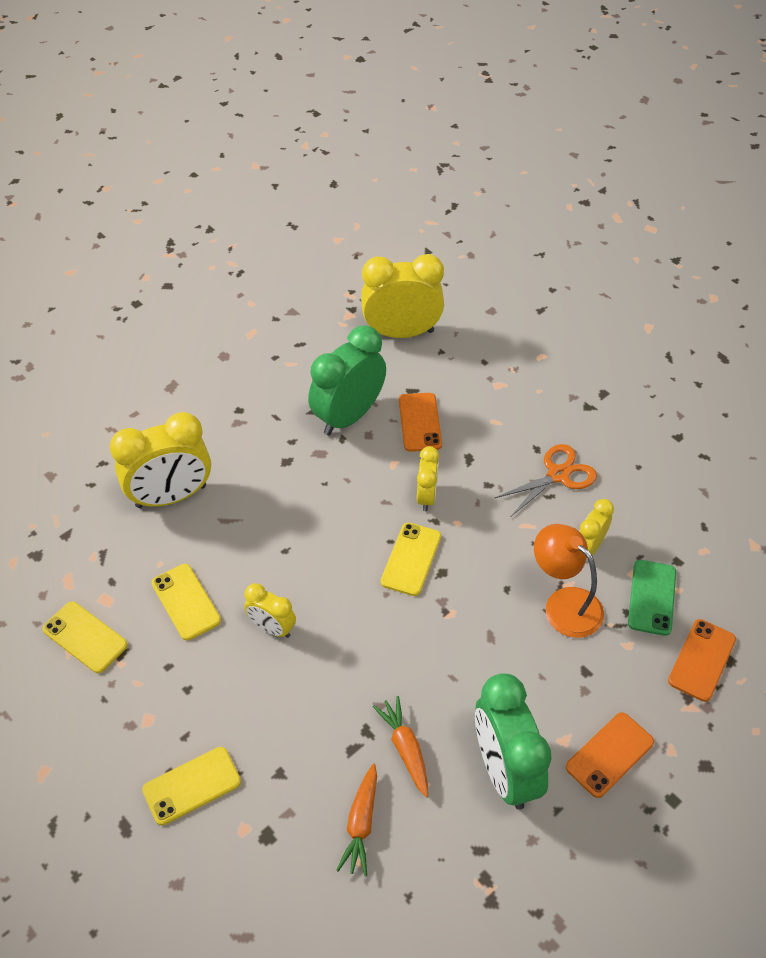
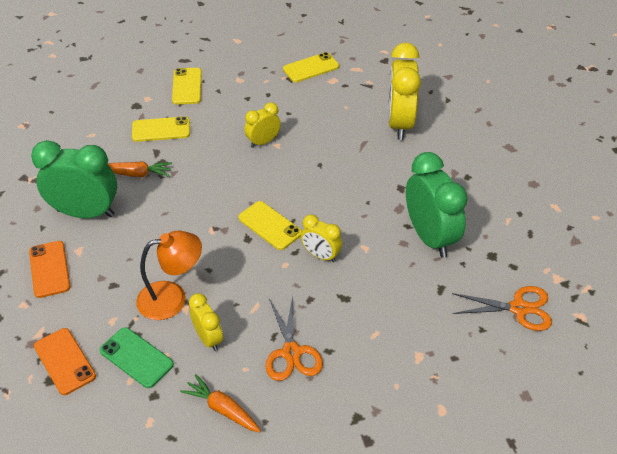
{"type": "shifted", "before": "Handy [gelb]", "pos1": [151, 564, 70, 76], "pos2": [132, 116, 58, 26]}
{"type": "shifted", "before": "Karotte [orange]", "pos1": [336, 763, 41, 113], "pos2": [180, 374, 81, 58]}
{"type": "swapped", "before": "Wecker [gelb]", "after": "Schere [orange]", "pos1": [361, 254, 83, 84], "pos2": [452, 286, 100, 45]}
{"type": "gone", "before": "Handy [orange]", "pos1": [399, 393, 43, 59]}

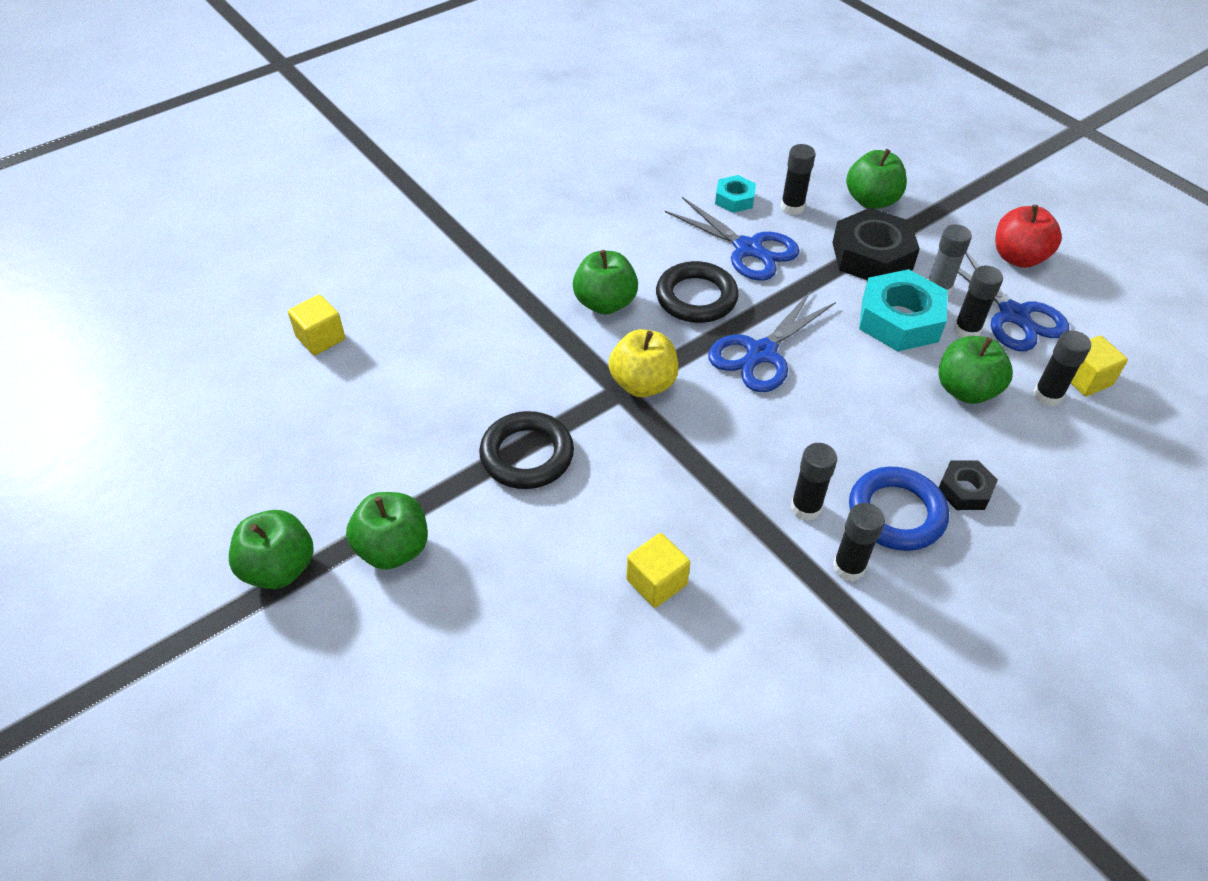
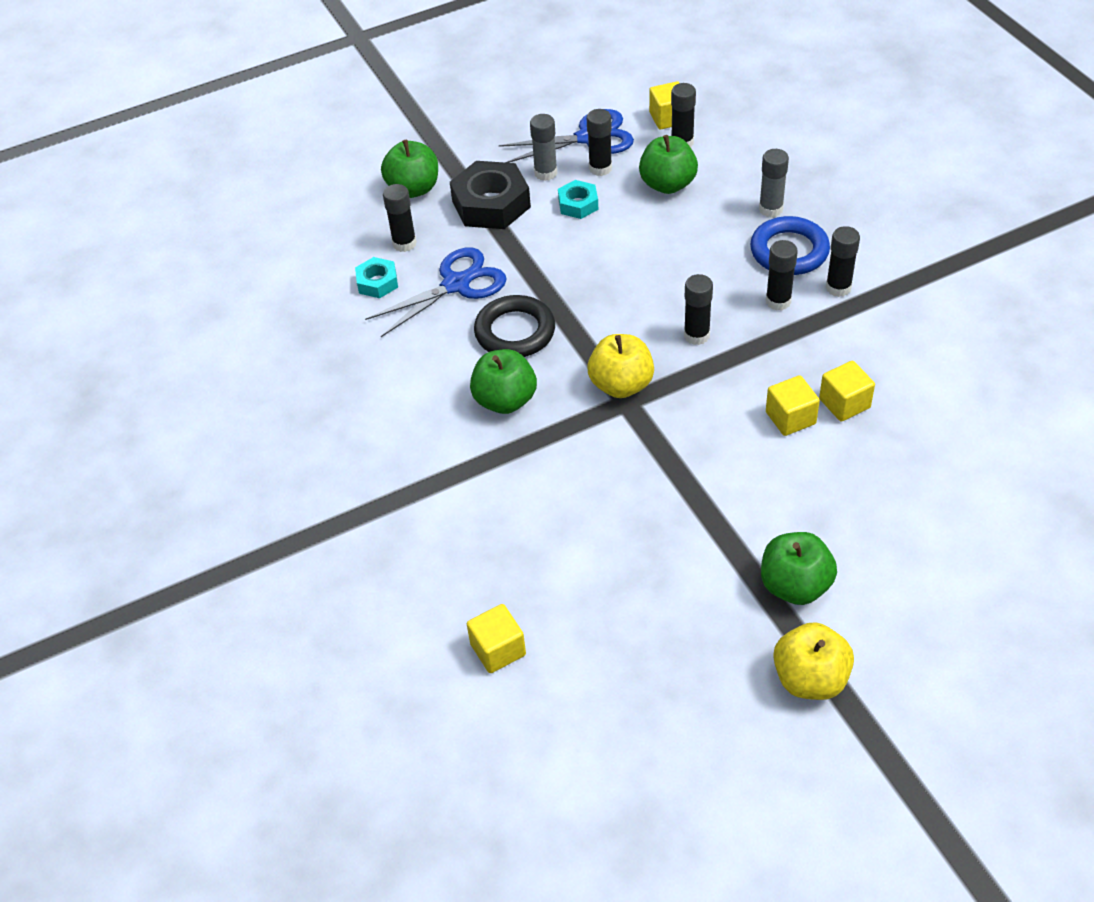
{"type": "scaled", "before": "Sechskantmutter [türkis]", "pos1": [859, 269, 89, 82], "pos2": [558, 180, 40, 39], "scale": 0.54}
{"type": "new", "after": "Klebestift [schwarz]", "pos2": [684, 274, 29, 71]}
{"type": "swapped", "before": "Sechskantmutter [schwarz]", "after": "Klebestift [grau]", "pos1": [939, 460, 59, 50], "pos2": [759, 149, 30, 69]}
{"type": "new", "after": "Kubus [gelb]", "pos2": [766, 375, 54, 61]}
{"type": "repainted", "before": "Apfel [grün]", "after": "Apfel [gelb]", "pos1": [229, 510, 85, 79], "pos2": [773, 622, 81, 78]}
{"type": "gone", "before": "Ring [schwarz]", "pos1": [479, 411, 95, 78]}
{"type": "gone", "before": "Schere [blau]", "pos1": [708, 291, 128, 101]}
{"type": "gone", "before": "Apfel [rot]", "pos1": [995, 205, 67, 63]}

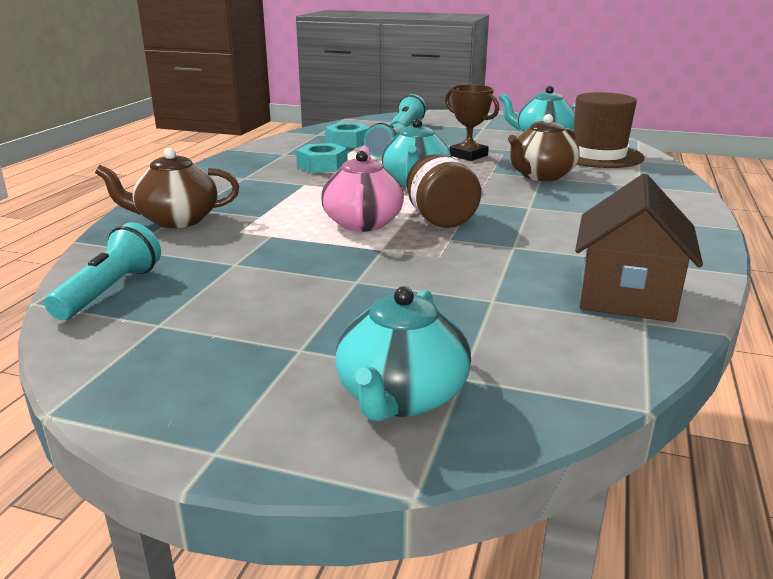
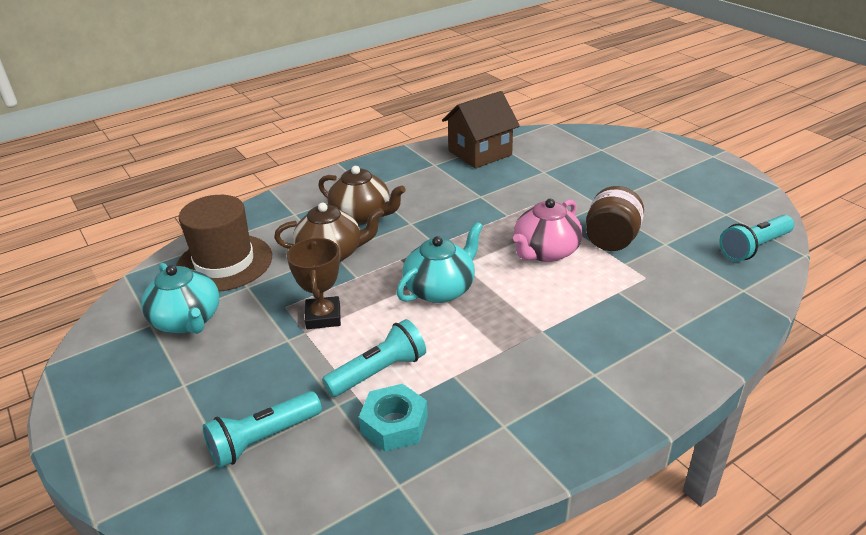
{"type": "shifted", "before": "Teekanne [braun]", "pos1": [95, 148, 144, 80], "pos2": [318, 166, 88, 59]}
{"type": "shifted", "before": "Einmachglas [braun]", "pos1": [407, 154, 74, 74], "pos2": [586, 186, 58, 65]}
{"type": "gone", "before": "Sechskantmutter [türkis]", "pos1": [296, 143, 52, 30]}
{"type": "gone", "before": "Teekanne [türkis]", "pos1": [335, 286, 136, 135]}

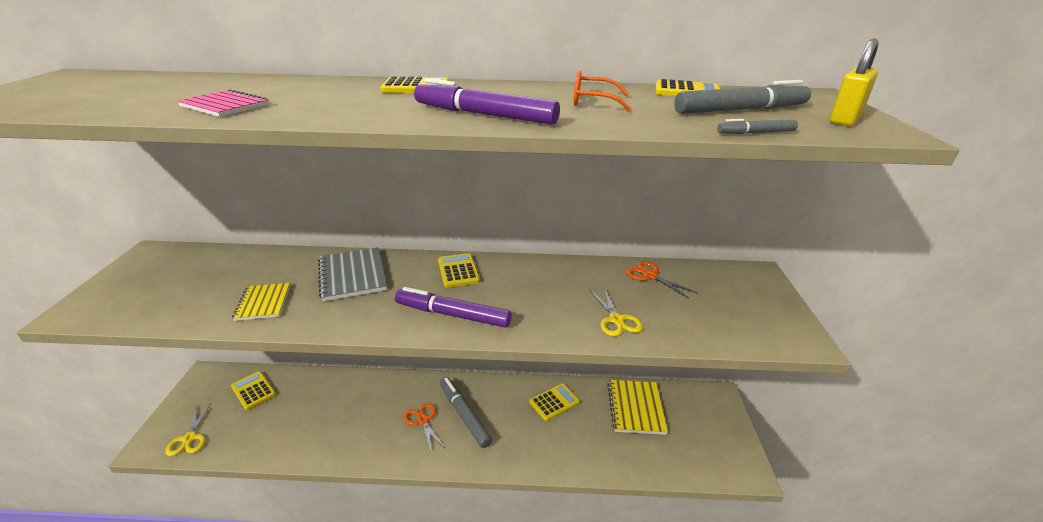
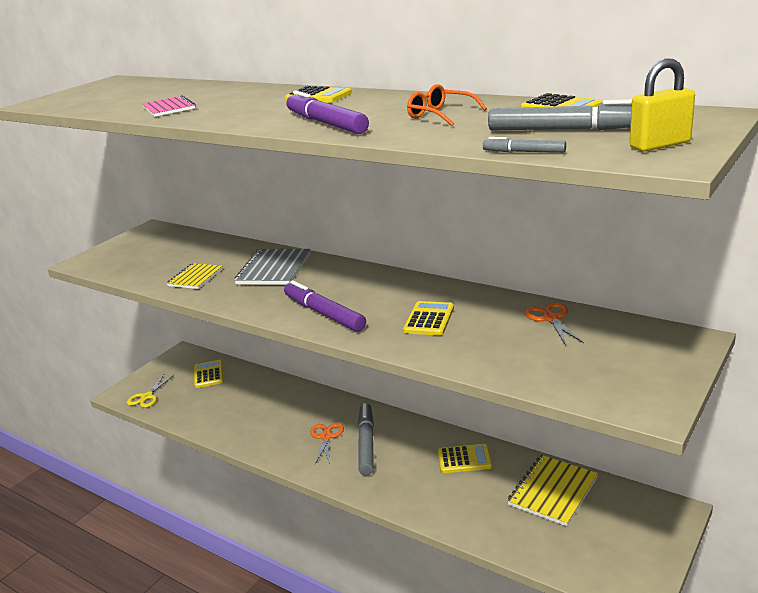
{"type": "shifted", "before": "Taschenrechner [gelb]", "pos1": [438, 253, 42, 34], "pos2": [403, 301, 51, 35]}
{"type": "gone", "before": "Schere [gelb]", "pos1": [589, 287, 54, 50]}

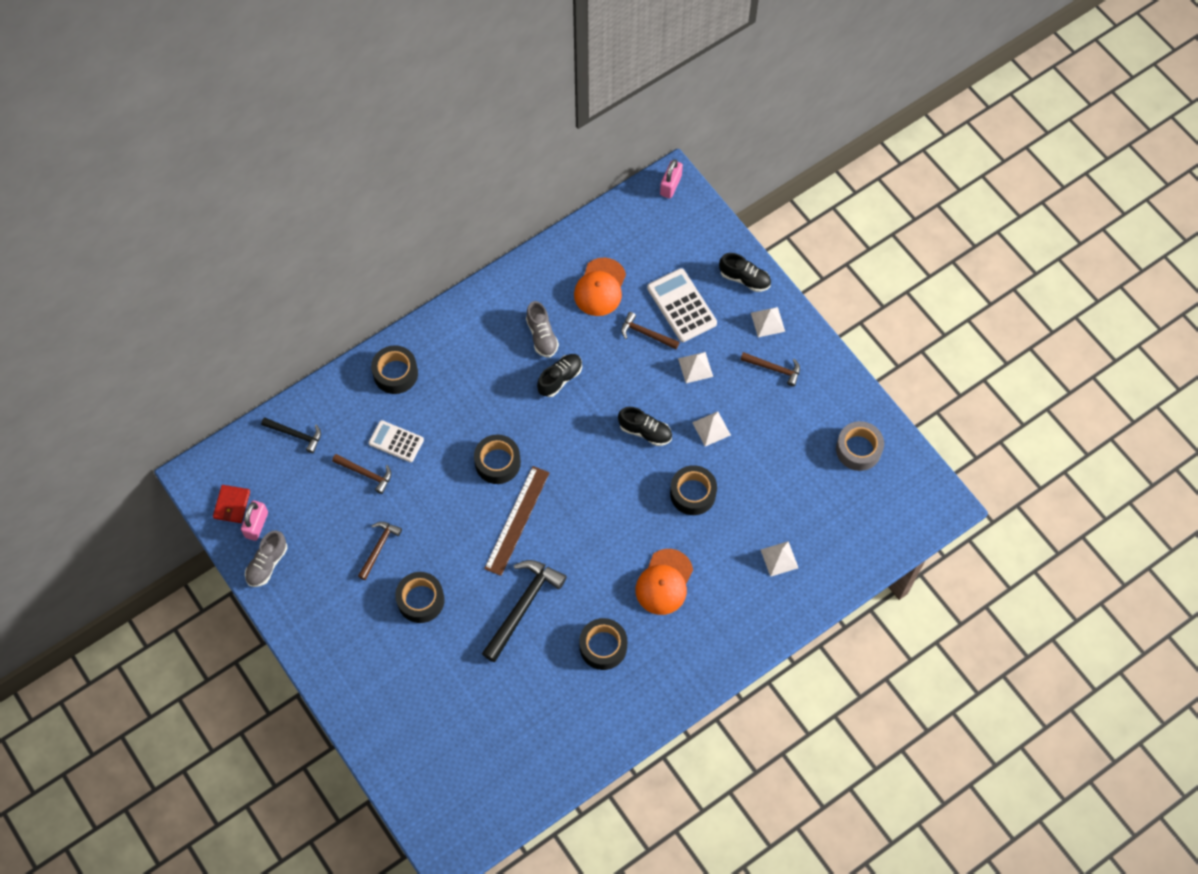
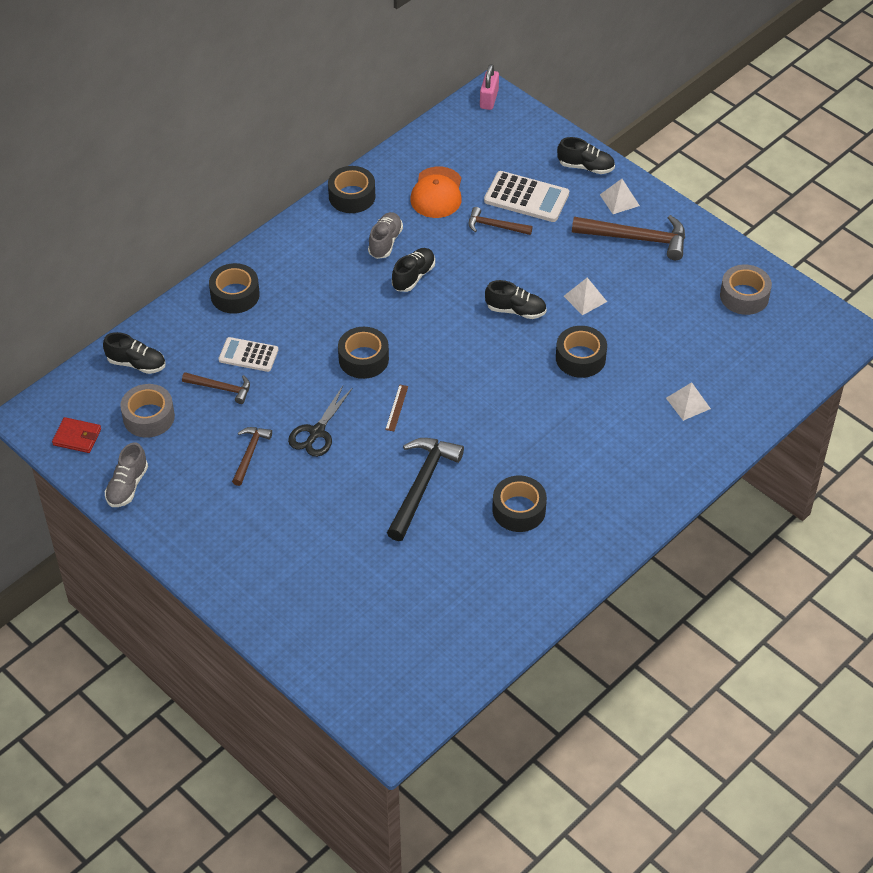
{"type": "rotated", "before": "Geldbörse [rot]", "pos1": [213, 485, 37, 38], "pos2": [52, 417, 49, 36], "turn": -75}
{"type": "swapped", "before": "Hammer [schwarz]", "after": "Schuh [schwarz]", "pos1": [261, 417, 60, 36], "pos2": [103, 332, 62, 42]}
{"type": "new", "after": "Klebeband [grau]", "pos2": [120, 384, 55, 54]}
{"type": "new", "after": "Schere [schwarz]", "pos2": [288, 386, 65, 71]}
{"type": "shifted", "before": "Klebeband [schwarz]", "pos1": [395, 572, 50, 51], "pos2": [328, 166, 47, 47]}
{"type": "rotated", "before": "Schuh [grau]", "pos1": [526, 301, 33, 57], "pos2": [368, 212, 35, 47], "turn": -135}
{"type": "scaled", "before": "Lineal [braun]", "pos1": [484, 466, 66, 110], "pos2": [385, 385, 23, 46], "scale": 0.45}
{"type": "rotated", "before": "Taschenrechner [weiß]", "pos1": [647, 268, 70, 74], "pos2": [484, 171, 85, 51], "turn": 150}
{"type": "scaled", "before": "Hammer [braun]", "pos1": [740, 352, 60, 35], "pos2": [572, 215, 113, 45], "scale": 1.75}
{"type": "gone", "before": "Vorhängeschloss [rosa]", "pos1": [241, 501, 27, 40]}
{"type": "gone", "before": "Kappe [orange]", "pos1": [636, 549, 57, 66]}
{"type": "gone", "before": "Pyramide [weiß]", "pos1": [678, 352, 35, 31]}

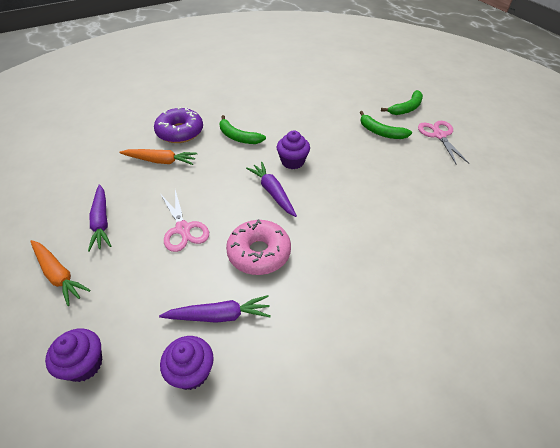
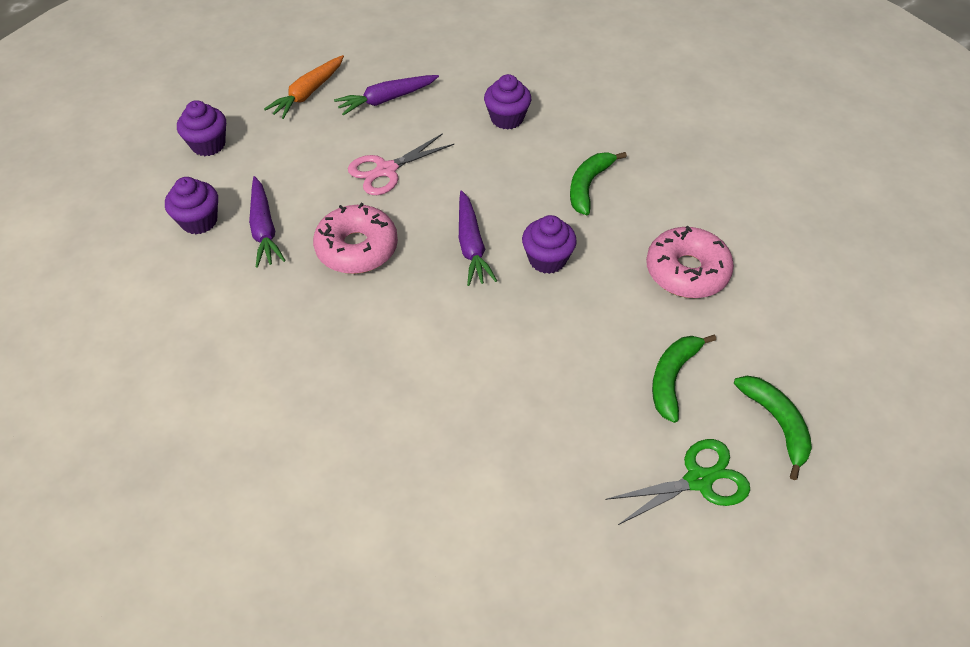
{"type": "rotated", "before": "Karotte [lila]", "pos1": [246, 162, 51, 55], "pos2": [459, 191, 38, 95], "turn": 120}
{"type": "swapped", "before": "Karotte [orange]", "after": "Muffin [lila]", "pos1": [119, 149, 78, 16], "pos2": [484, 74, 47, 56]}
{"type": "repainted", "before": "Schere [rosa]", "after": "Schere [grün]", "pos1": [418, 121, 51, 44], "pos2": [605, 439, 145, 86]}
{"type": "new", "after": "Donut [rosa]", "pos2": [646, 226, 88, 72]}
{"type": "rotated", "before": "Banane [grün]", "pos1": [381, 90, 42, 25], "pos2": [734, 376, 78, 104], "turn": -150}
{"type": "gone", "before": "Donut [lila]", "pos1": [154, 107, 49, 36]}

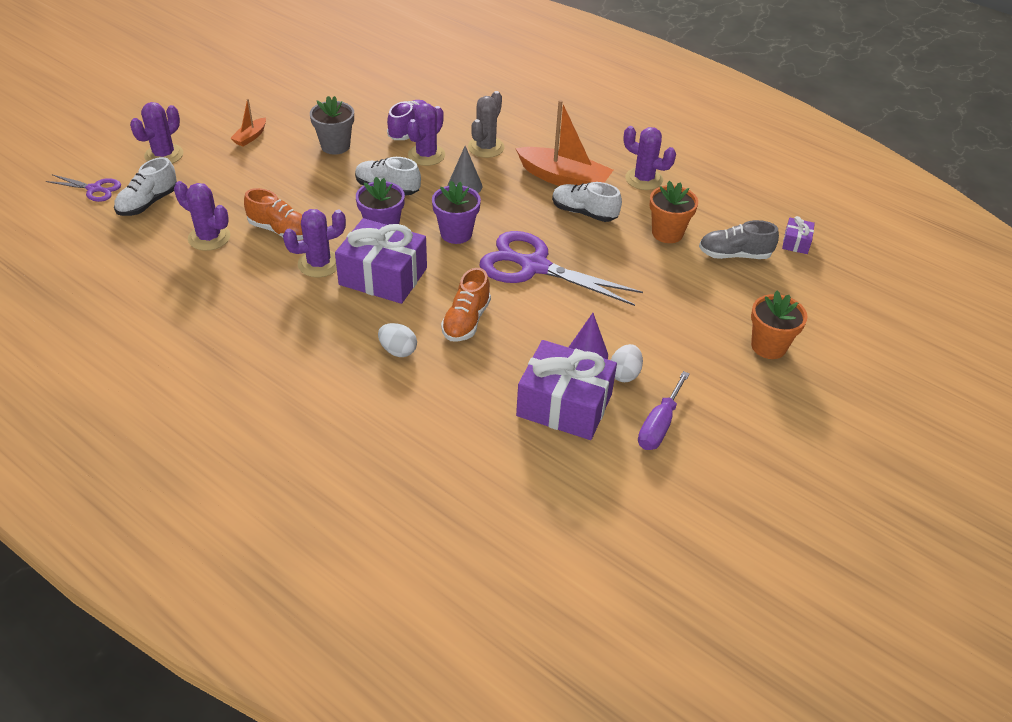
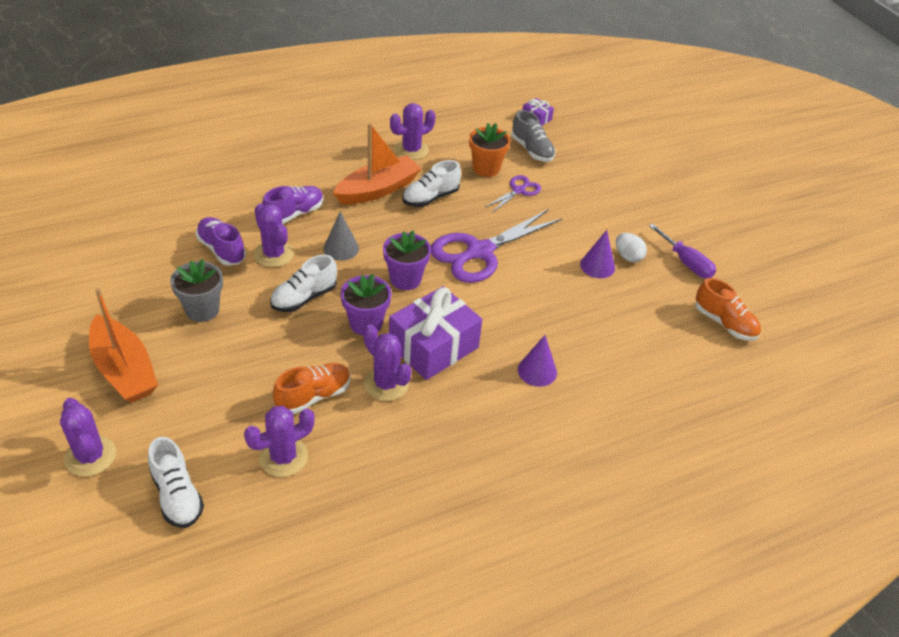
{"type": "scaled", "before": "Boot [orange]", "pos1": [230, 99, 36, 48], "pos2": [89, 288, 69, 115], "scale": 2.05}
{"type": "swapped", "before": "Kaktus [grau]", "after": "Schuh [lila]", "pos1": [468, 91, 37, 67], "pos2": [262, 186, 61, 38]}
{"type": "rotated", "before": "Kaktus [lila]", "pos1": [283, 209, 63, 68], "pos2": [363, 324, 49, 77], "turn": -45}
{"type": "shifted", "before": "Schere [lila]", "pos1": [46, 174, 75, 28], "pos2": [485, 175, 56, 38]}
{"type": "rotated", "before": "Schuh [grau]", "pos1": [699, 220, 80, 39], "pos2": [511, 110, 45, 52], "turn": -60}
{"type": "swapped", "before": "Ei [weiß]", "after": "Kegel [lila]", "pos1": [378, 323, 39, 34], "pos2": [518, 335, 39, 52]}
{"type": "shifted", "before": "Schuh [orange]", "pos1": [441, 268, 50, 74], "pos2": [695, 278, 66, 63]}
{"type": "gone", "before": "Geschenk [lila]", "pos1": [516, 340, 101, 100]}
{"type": "gone", "before": "Blumentopf [orange]", "pos1": [751, 291, 56, 68]}

